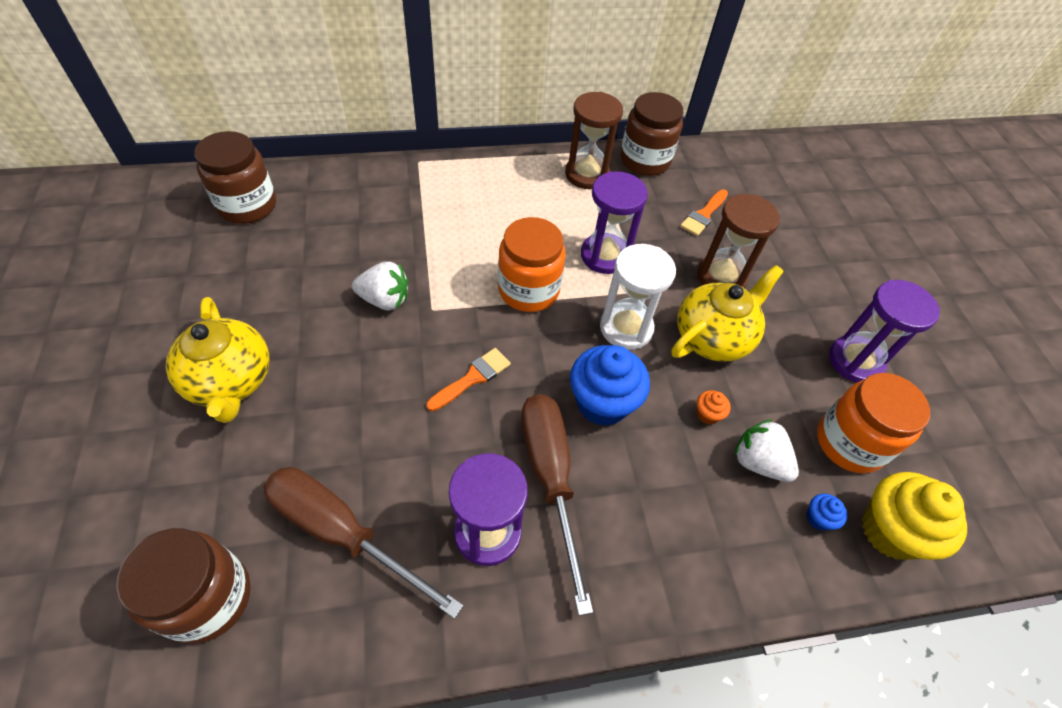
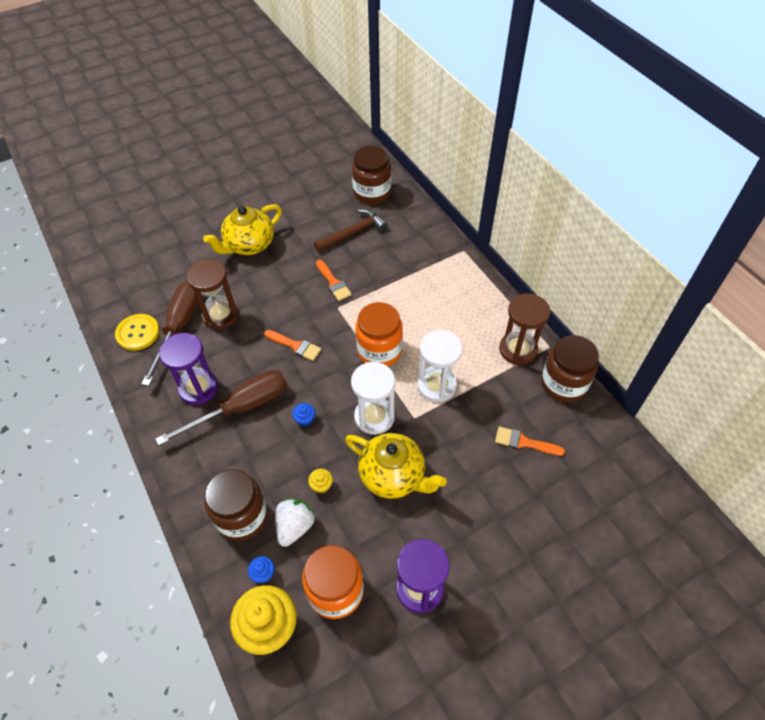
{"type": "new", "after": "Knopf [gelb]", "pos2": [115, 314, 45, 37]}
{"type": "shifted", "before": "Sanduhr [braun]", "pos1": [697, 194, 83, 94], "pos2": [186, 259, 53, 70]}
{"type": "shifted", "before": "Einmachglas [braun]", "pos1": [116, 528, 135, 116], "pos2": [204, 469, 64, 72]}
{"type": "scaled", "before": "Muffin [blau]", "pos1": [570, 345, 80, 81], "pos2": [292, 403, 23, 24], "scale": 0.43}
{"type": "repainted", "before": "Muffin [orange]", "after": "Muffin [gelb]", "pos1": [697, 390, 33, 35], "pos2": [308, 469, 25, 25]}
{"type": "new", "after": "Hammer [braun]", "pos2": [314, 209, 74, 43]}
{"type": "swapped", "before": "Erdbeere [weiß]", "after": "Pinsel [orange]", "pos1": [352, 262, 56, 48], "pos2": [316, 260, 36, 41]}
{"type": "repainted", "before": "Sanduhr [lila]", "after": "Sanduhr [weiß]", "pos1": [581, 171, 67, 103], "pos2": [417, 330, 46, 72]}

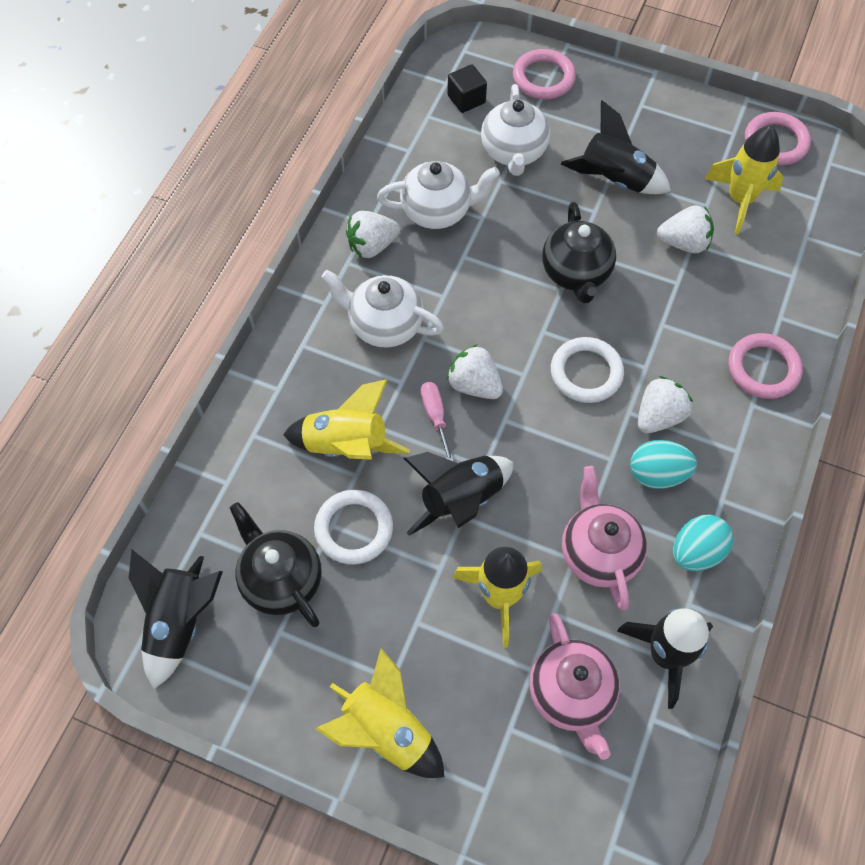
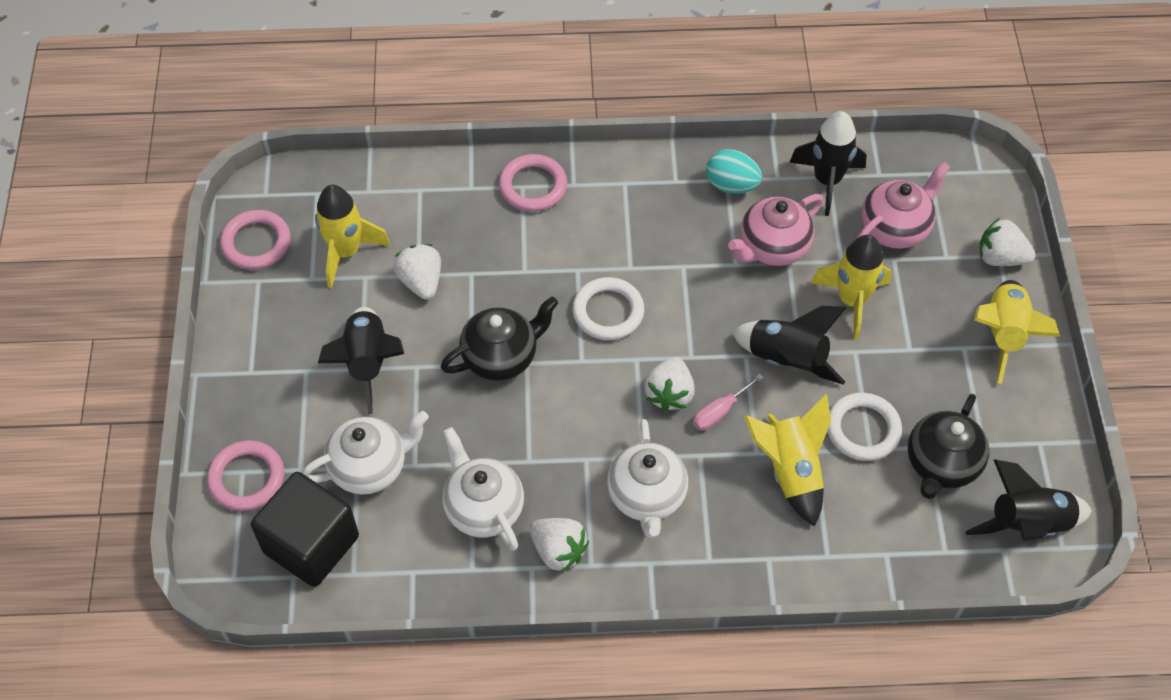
{"type": "scaled", "before": "Kubus [schwarz]", "pos1": [447, 64, 40, 49], "pos2": [251, 472, 108, 115], "scale": 1.99}
{"type": "shifted", "before": "Erdbeere [weiß]", "pos1": [638, 376, 55, 57], "pos2": [979, 218, 56, 48]}
{"type": "gone", "before": "Ei [türkis]", "pos1": [630, 440, 67, 49]}

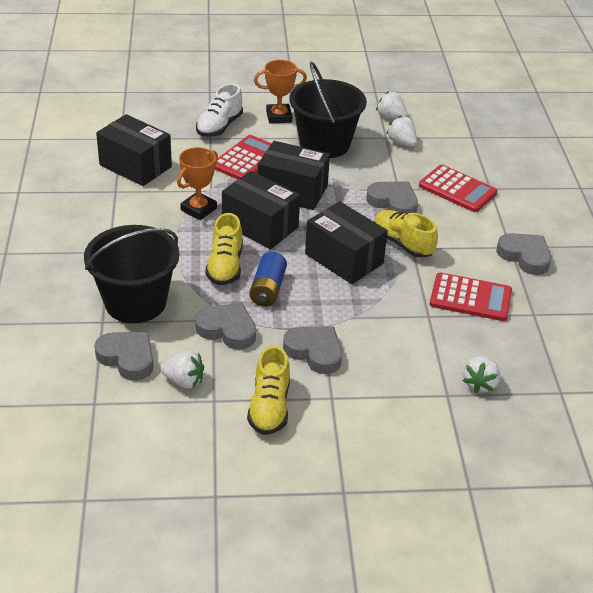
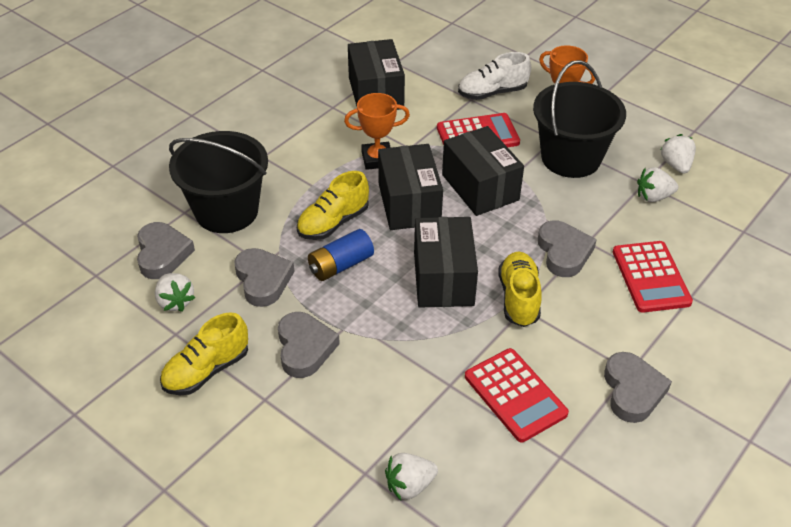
{"type": "rotated", "before": "Erdbeere [weiß]", "pos1": [386, 116, 31, 30], "pos2": [637, 167, 41, 35], "turn": -105}

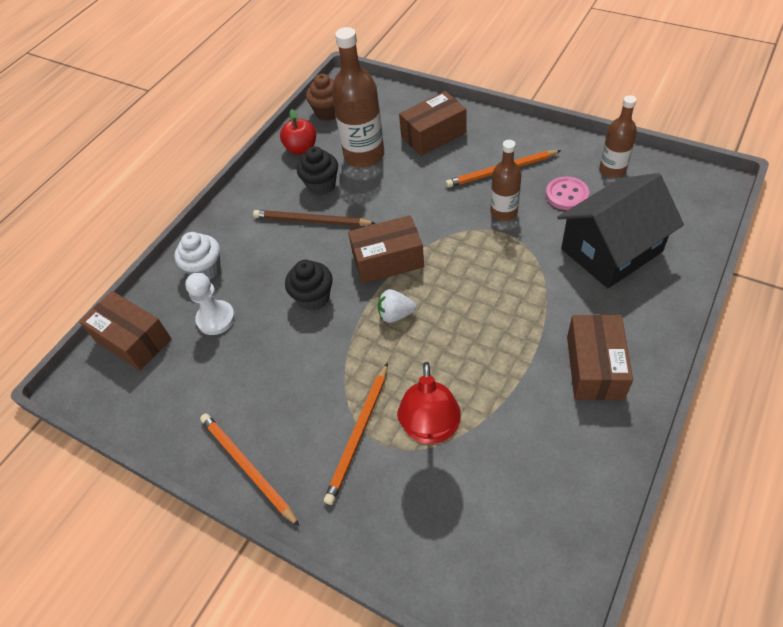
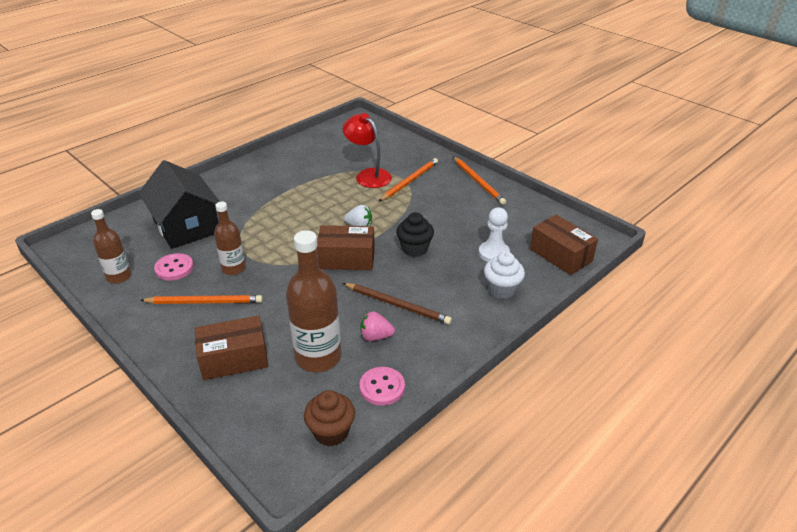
{"type": "rotated", "before": "Haus [schwarz]", "pos1": [558, 173, 126, 115], "pos2": [139, 160, 81, 89], "turn": 75}
{"type": "rotated", "before": "Lampe [rot]", "pos1": [397, 362, 64, 82], "pos2": [343, 113, 49, 75], "turn": -60}
{"type": "swapped", "before": "Apfel [rot]", "after": "Knopf [rosa]", "pos1": [280, 109, 36, 46], "pos2": [359, 367, 46, 39]}
{"type": "swapped", "before": "Muffin [schwarz]", "after": "Erdbeere [rosa]", "pos1": [297, 146, 41, 49], "pos2": [360, 312, 35, 29]}
{"type": "gone", "before": "Schachtel [braun]", "pos1": [567, 314, 66, 86]}

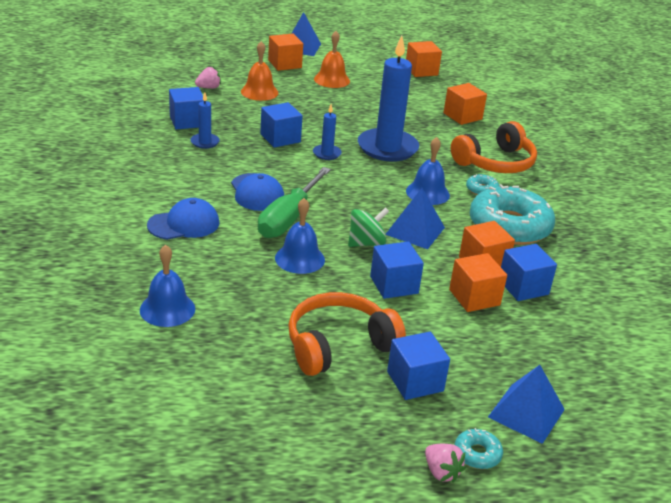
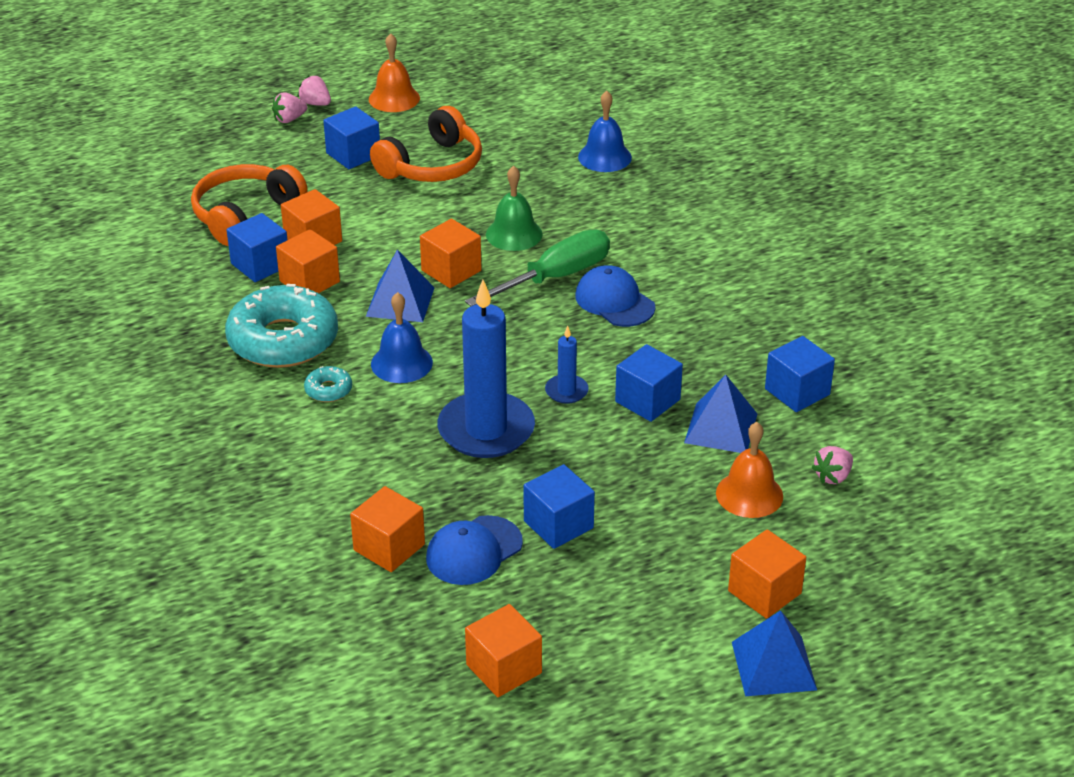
{"type": "shifted", "before": "Kopfhörer [orange]", "pos1": [451, 121, 86, 52], "pos2": [191, 164, 117, 82]}
{"type": "swapped", "before": "Donut [türkis]", "after": "Erdbeere [rosa]", "pos1": [454, 428, 49, 41], "pos2": [272, 93, 35, 30]}
{"type": "shifted", "before": "Glocke [orange]", "pos1": [314, 31, 36, 57], "pos2": [369, 33, 51, 79]}
{"type": "swapped", "before": "Kreisel [grün]", "after": "Kubus [orange]", "pos1": [348, 207, 41, 40], "pos2": [420, 219, 61, 69]}
{"type": "shifted", "before": "Kappe [blau]", "pos1": [147, 198, 72, 42], "pos2": [426, 515, 97, 70]}
{"type": "rotated", "before": "Schraubenzieher [grün]", "pos1": [258, 167, 73, 71], "pos2": [465, 229, 145, 77], "turn": 45}
{"type": "repainted", "before": "Glocke [blau]", "after": "Glocke [grün]", "pos1": [275, 198, 50, 76], "pos2": [486, 166, 57, 85]}
{"type": "shifted", "before": "Kubus [blau]", "pos1": [370, 242, 54, 57], "pos2": [524, 464, 71, 85]}
{"type": "shifted", "before": "Pyramide [blau]", "pos1": [488, 365, 77, 79], "pos2": [684, 374, 73, 79]}
{"type": "gone", "before": "Kerze [blau]", "pos1": [190, 92, 30, 57]}

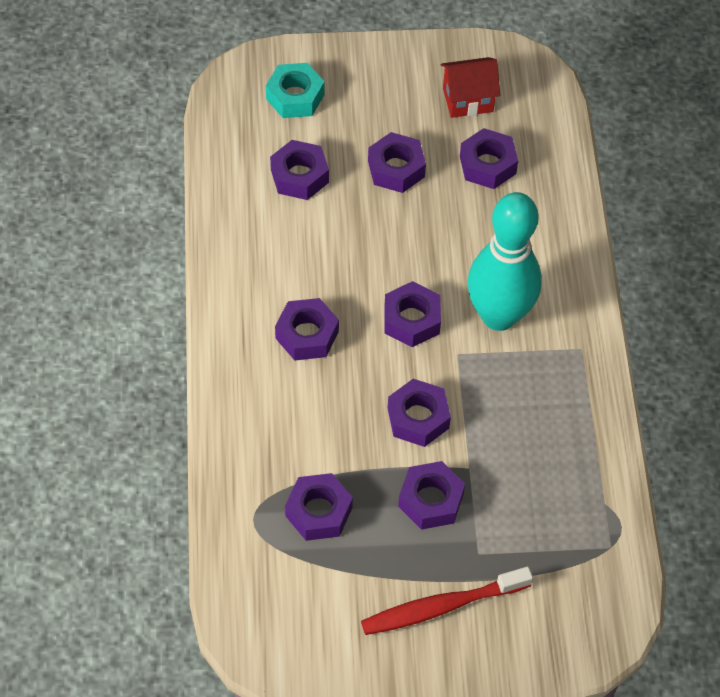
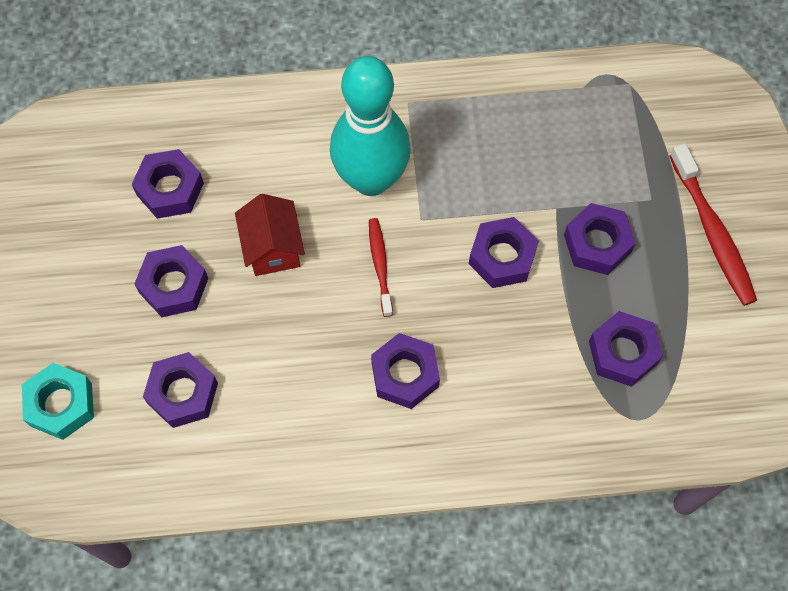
{"type": "shifted", "before": "Haus [rot]", "pos1": [441, 57, 59, 61], "pos2": [235, 194, 70, 82]}
{"type": "swapped", "before": "Sechskantmutter [lila]", "after": "Zahnbürste [rot]", "pos1": [384, 281, 57, 66], "pos2": [369, 218, 24, 99]}

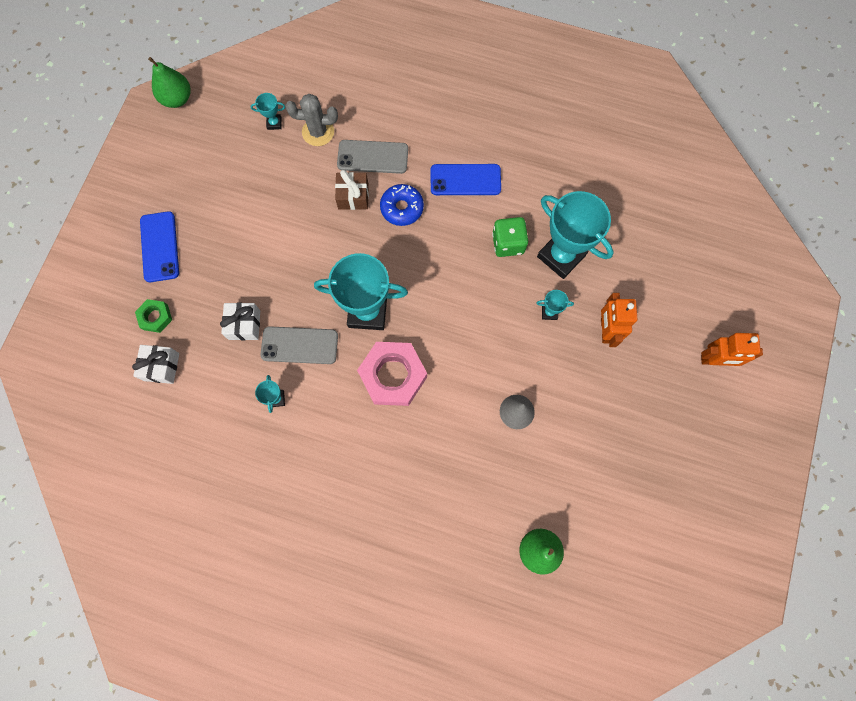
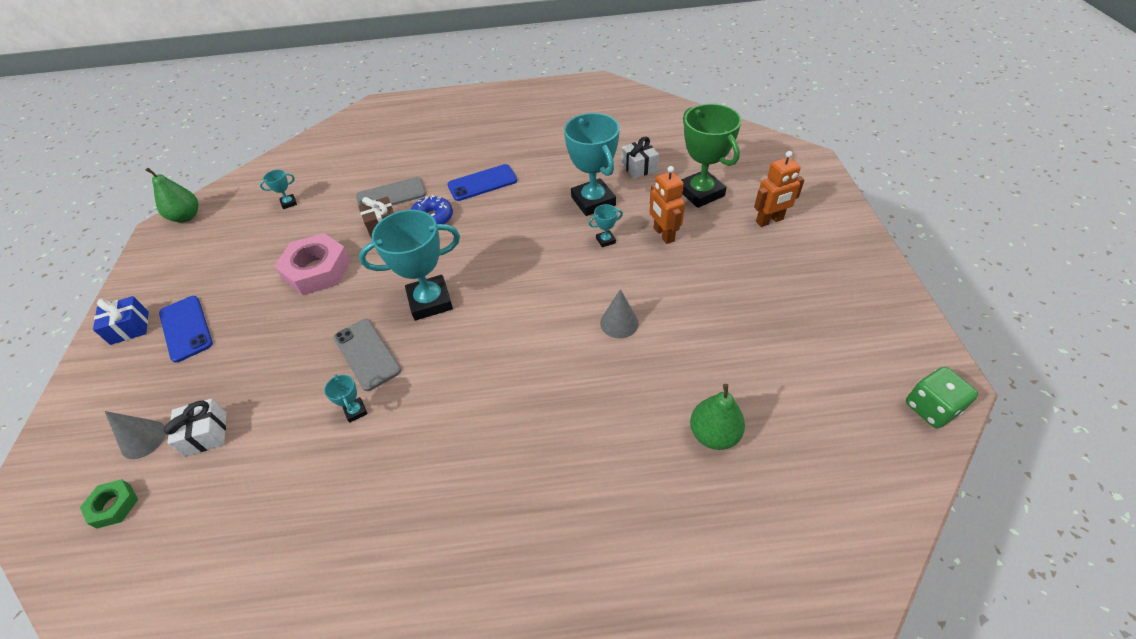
{"type": "shifted", "before": "Sechskantmutter [grün]", "pos1": [135, 299, 37, 34], "pos2": [80, 479, 58, 50]}
{"type": "new", "after": "Geschenk [blau]", "pos2": [93, 296, 56, 49]}
{"type": "new", "after": "Kegel [grau]", "pos2": [105, 411, 61, 48]}
{"type": "shifted", "before": "Sechskantmutter [rosa]", "pos1": [357, 342, 70, 64], "pos2": [274, 233, 77, 62]}
{"type": "rotated", "before": "Handy [grau]", "pos1": [261, 326, 77, 38], "pos2": [333, 319, 68, 72], "turn": 75}
{"type": "rotated", "before": "Pokal [türkis]", "pos1": [537, 191, 77, 88], "pos2": [564, 113, 56, 103], "turn": 45}
{"type": "shifted", "before": "Geschenk [weiß]", "pos1": [220, 303, 40, 37], "pos2": [621, 136, 38, 43]}
{"type": "new", "after": "Pokal [grün]", "pos2": [681, 104, 61, 104]}
{"type": "shifted", "before": "Spielwürfel [grün]", "pos1": [492, 217, 36, 40], "pos2": [906, 367, 72, 61]}
{"type": "gone", "before": "Kaktus [grau]", "pos1": [285, 94, 53, 52]}

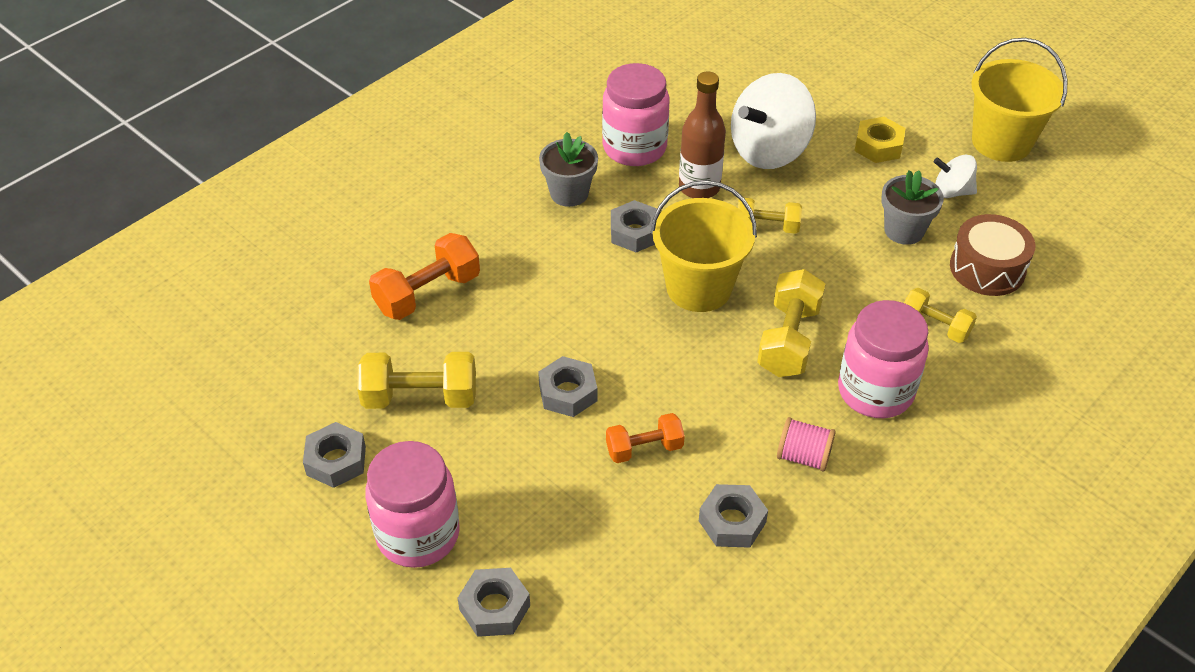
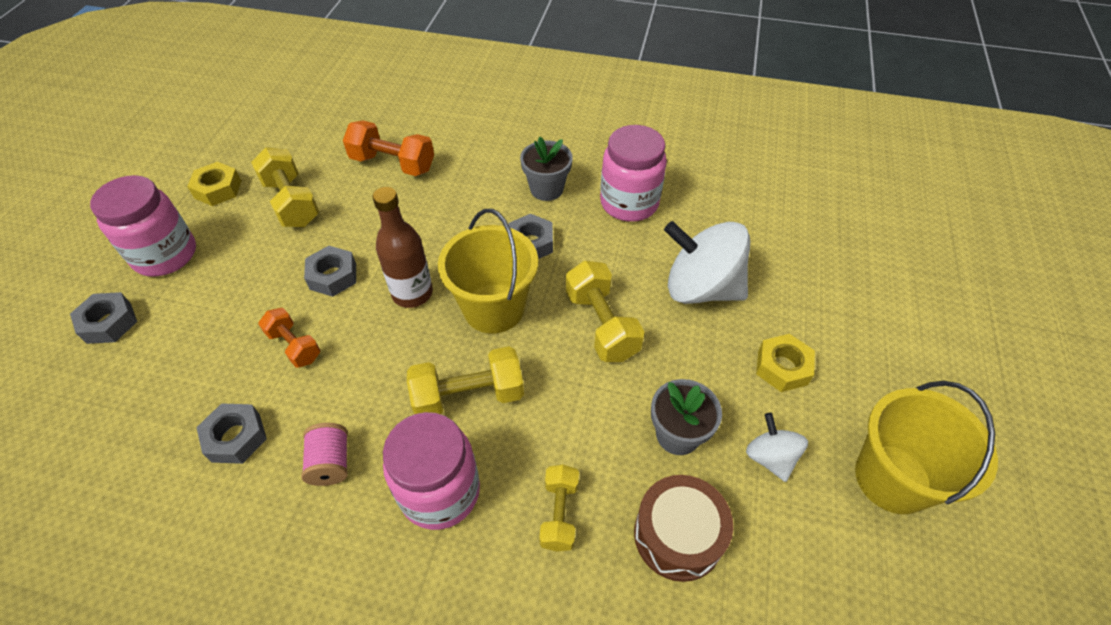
{"type": "repainted", "before": "Sechskantmutter [grau]", "after": "Sechskantmutter [gelb]", "pos1": [303, 422, 63, 66], "pos2": [187, 162, 54, 44]}
{"type": "shifted", "before": "Flasche [braun]", "pos1": [679, 71, 47, 127], "pos2": [373, 187, 60, 121]}
{"type": "scaled", "before": "Hantel [gelb]", "pos1": [738, 198, 64, 36], "pos2": [566, 261, 79, 101], "scale": 1.57}

